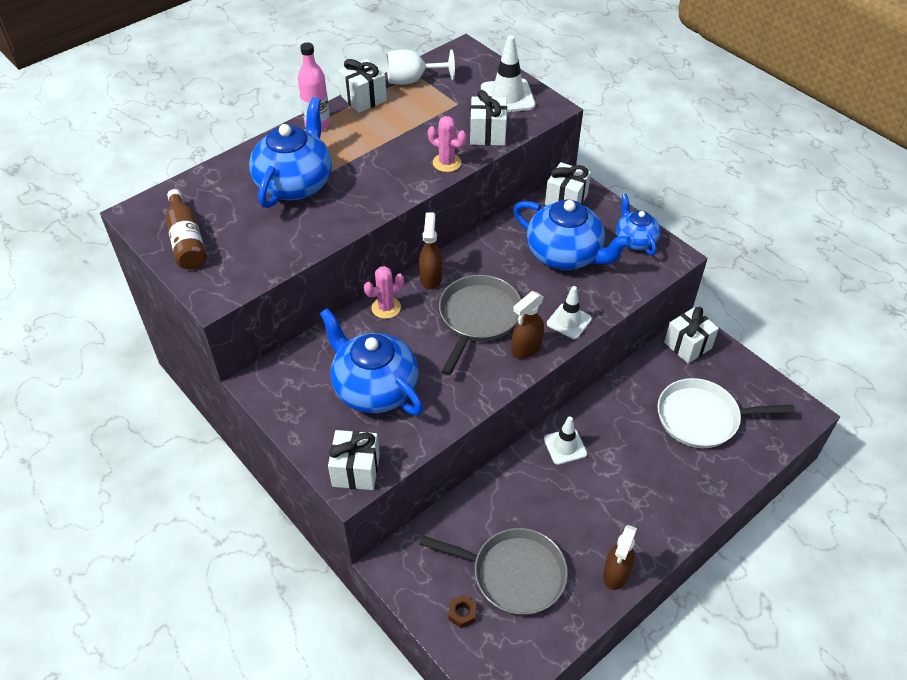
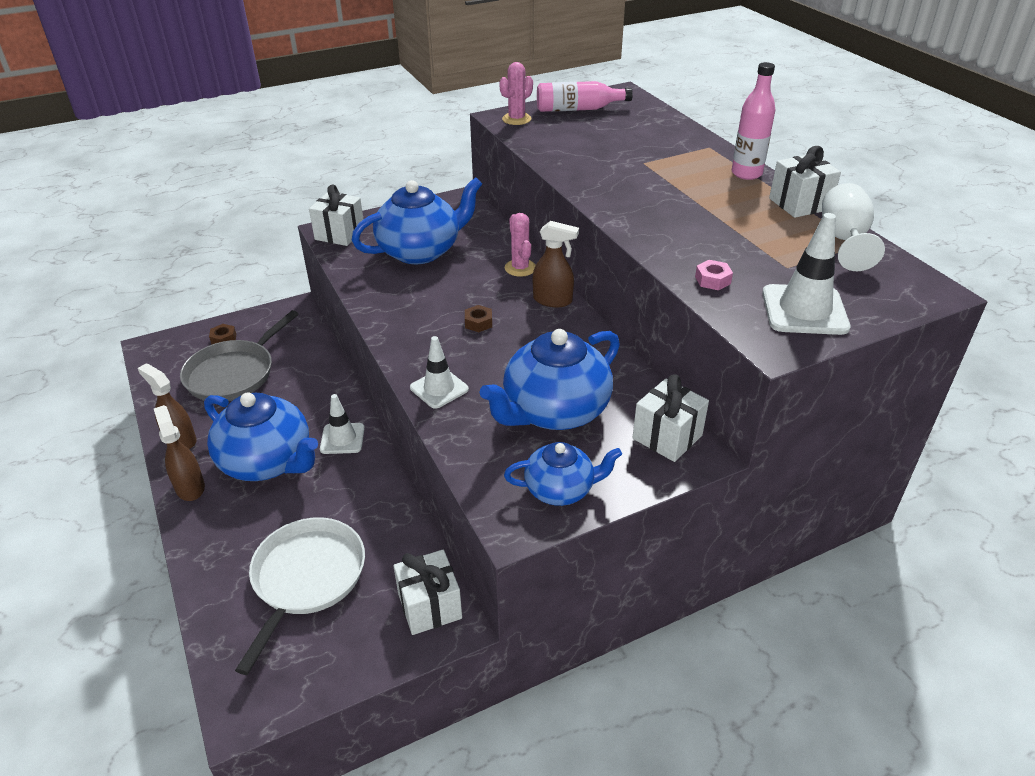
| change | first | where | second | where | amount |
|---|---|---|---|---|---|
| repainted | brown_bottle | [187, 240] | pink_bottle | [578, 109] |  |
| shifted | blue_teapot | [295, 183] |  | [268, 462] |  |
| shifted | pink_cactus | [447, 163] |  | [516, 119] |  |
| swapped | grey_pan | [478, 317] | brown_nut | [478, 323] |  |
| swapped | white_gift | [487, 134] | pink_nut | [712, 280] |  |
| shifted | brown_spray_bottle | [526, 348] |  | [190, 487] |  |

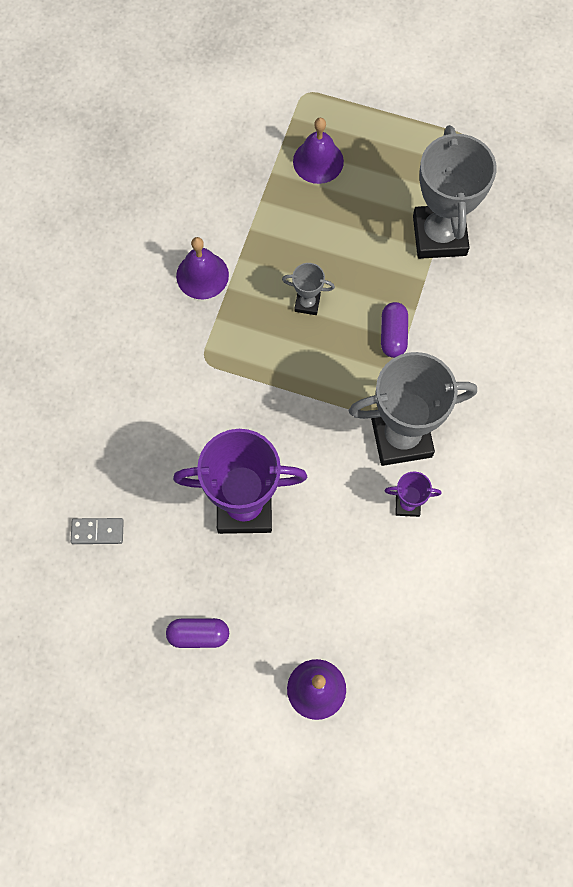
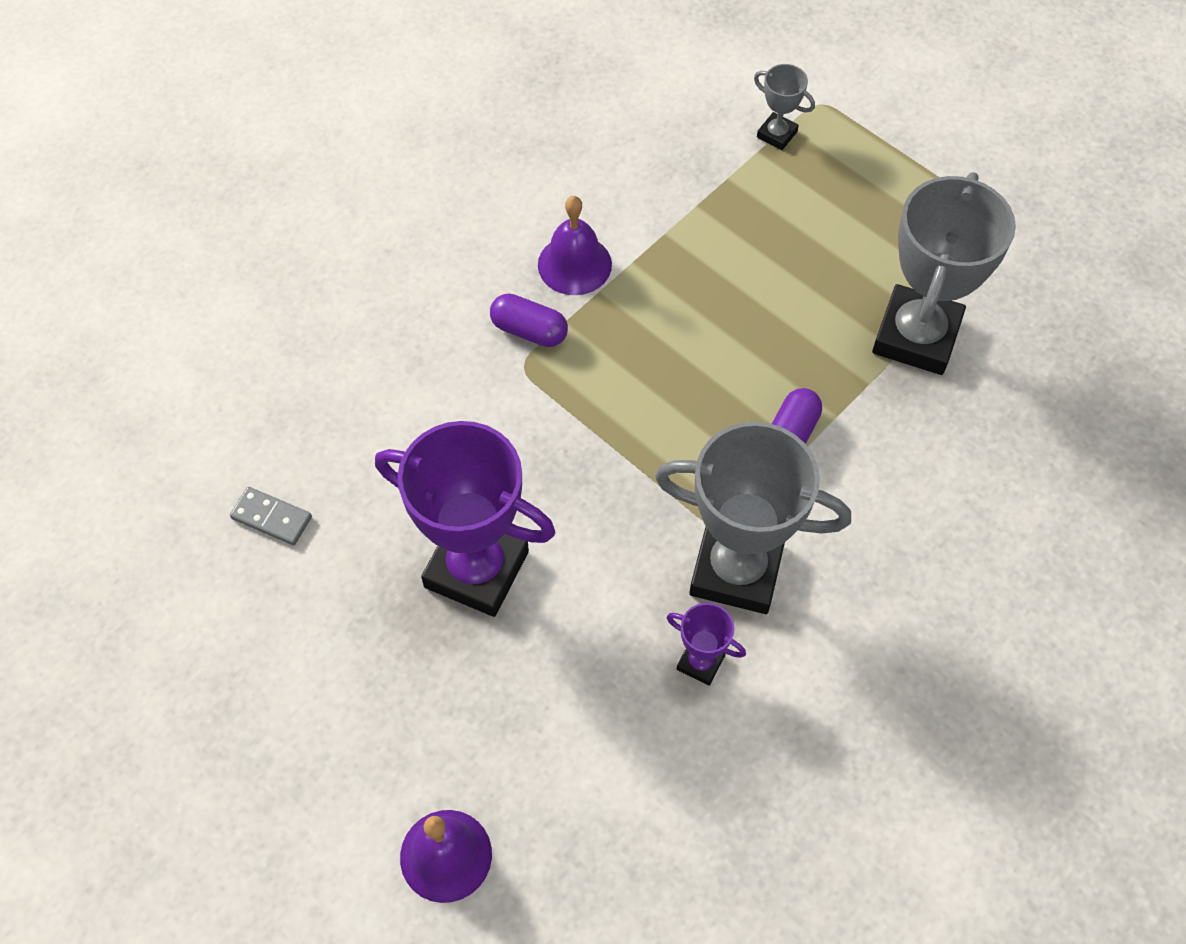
| change | first | where | second | where | amount |
|---|---|---|---|---|---|
| shifted | purple_capsule | [198, 635] |  | [529, 330] |  |
| shifted | grey_trophy | [307, 303] |  | [777, 134] |  |
| gone | purple_bell | [318, 161] |  |  |  |

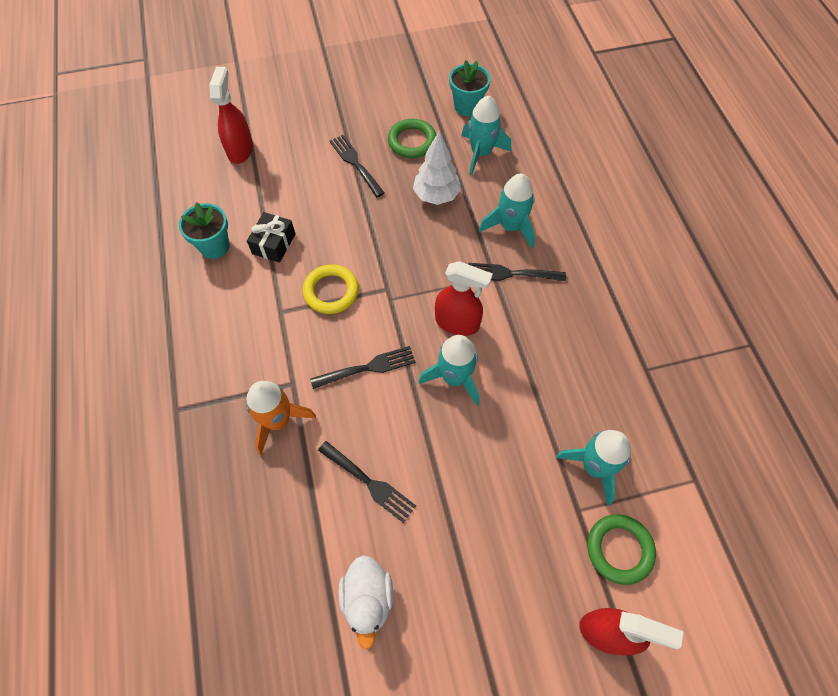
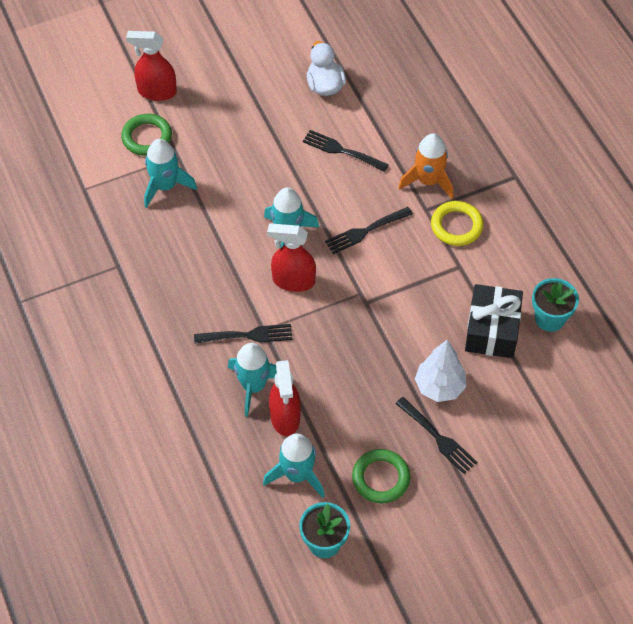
| change | first | where | second | where | amount |
|---|---|---|---|---|---|
| shifted | red_spray_bottle | [240, 150] |  | [285, 417] |  |
| scaled | black_gift | [274, 244] |  | [492, 330] | x1.53 |
| shifted | yellow_ring | [331, 291] |  | [456, 226] |  |
| shifted | white_tree | [436, 196] |  | [439, 387] |  |

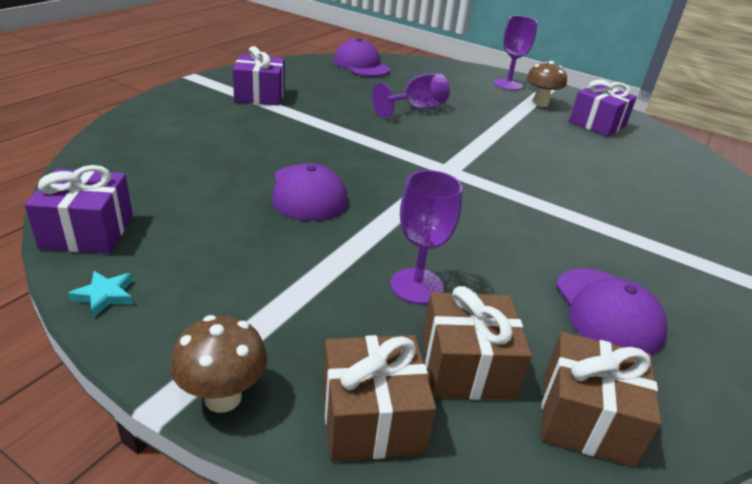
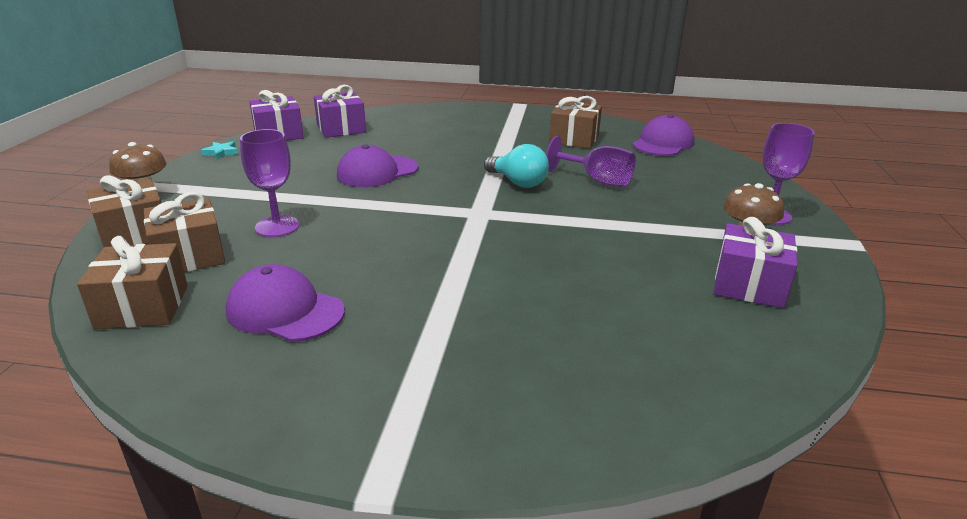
| change | first | where | second | where | amount |
|---|---|---|---|---|---|
| shifted | purple_gift | [260, 95] |  | [341, 129] |  |
| rotated | purple_cap | [607, 312] |  | [285, 311] | 60 degrees clockwise |
| new |  |  | turquoise_light_bulb | [517, 182] |  |
| new |  |  | brown_gift | [574, 139] |  |

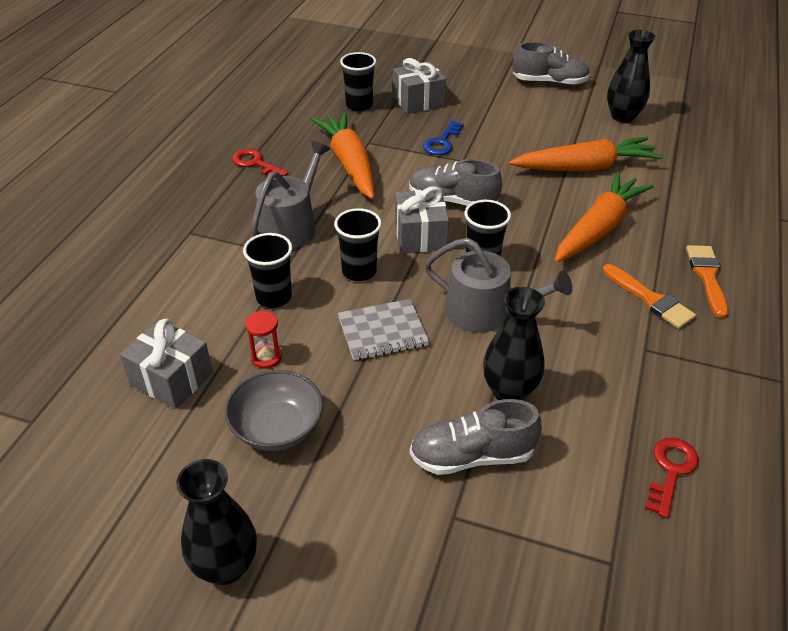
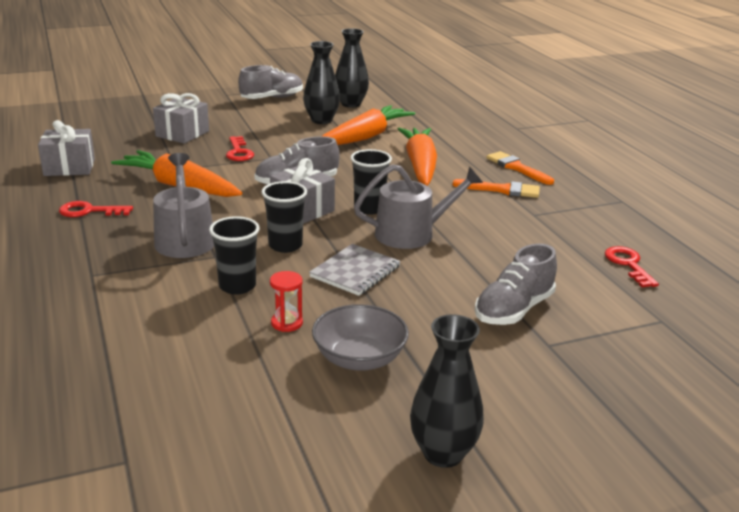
| change | first | where | second | where | amount |
|---|---|---|---|---|---|
| shifted | grey_gift | [171, 379] |  | [69, 167] |  |
| gone | black_cup | [359, 105] |  |  |  |
| repainted | blue_key | [442, 142] | red_key | [239, 152] |  |
| shifted | black_vase | [509, 391] |  | [321, 120] |  |

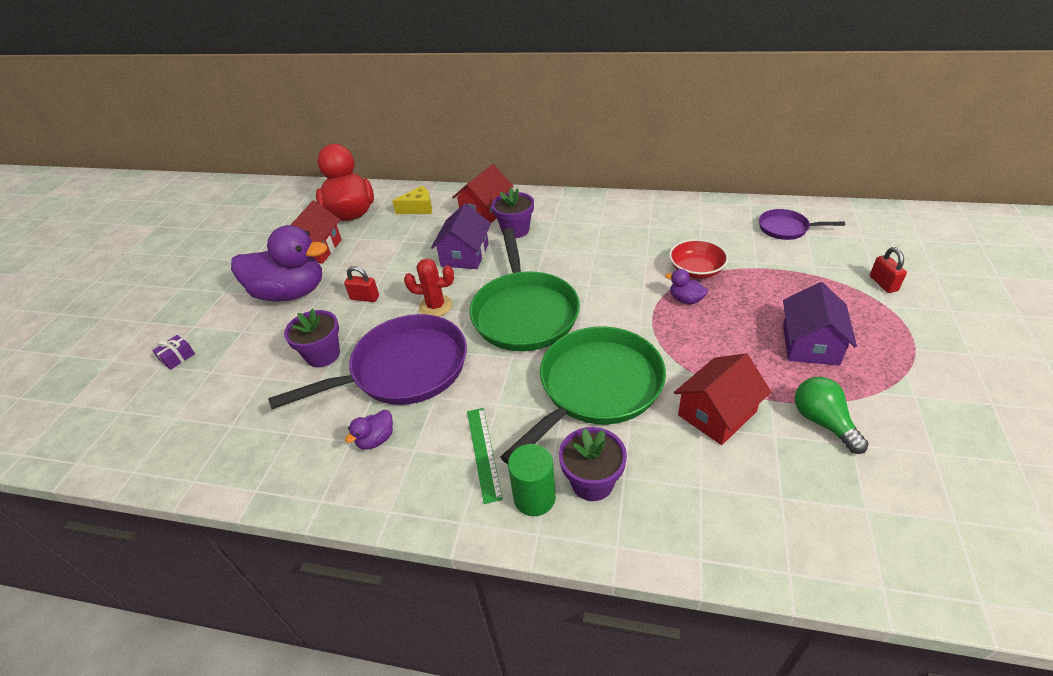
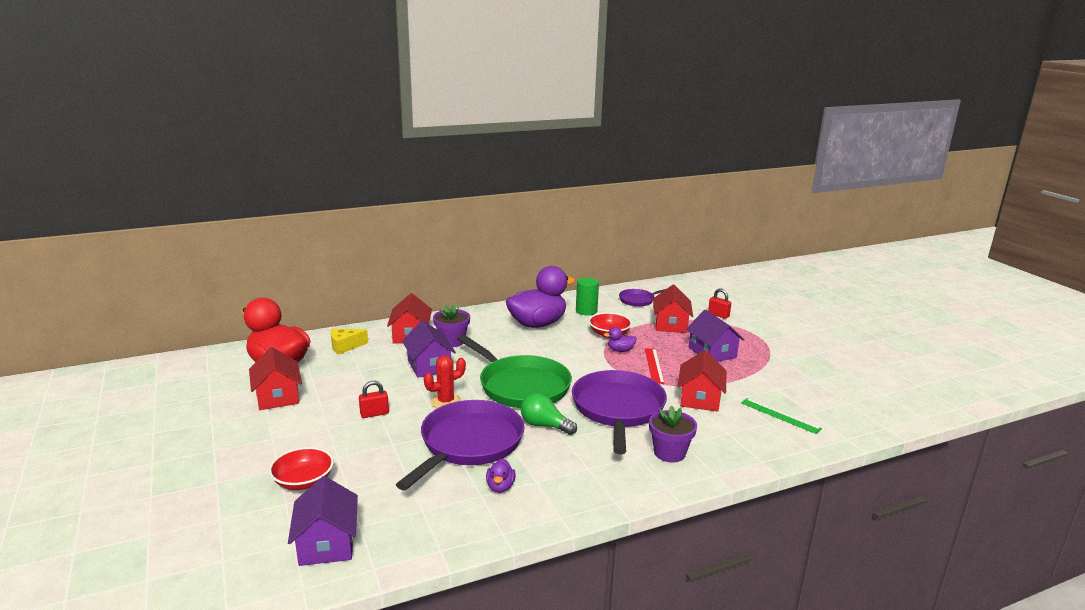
| change | first | where | second | where | amount |
|---|---|---|---|---|---|
| gone | purple_gift | [177, 357] |  |  |  |
| shifted | purple_duck | [291, 293] |  | [537, 324] |  |
| gone | purple_flower_pot | [323, 355] |  |  |  |
| rotated | yellow_cheese | [418, 208] |  | [345, 346] | 150 degrees counterclockwise |
| shifted | green_ruler | [483, 453] |  | [780, 415] |  |
| repainted | green_pan | [596, 387] | purple_pan | [618, 409] |  |
| shifted | green_cylinder | [534, 498] |  | [586, 311] |  |
| shifted | green_light_bulb | [823, 422] |  | [544, 425] |  |
| new |  |  | red_bowl | [303, 481] |  |
| new |  |  | purple_house | [327, 543] |  |
| new |  |  | red_ruler | [654, 365] |  |
| new |  |  | red_house | [670, 324] |  |

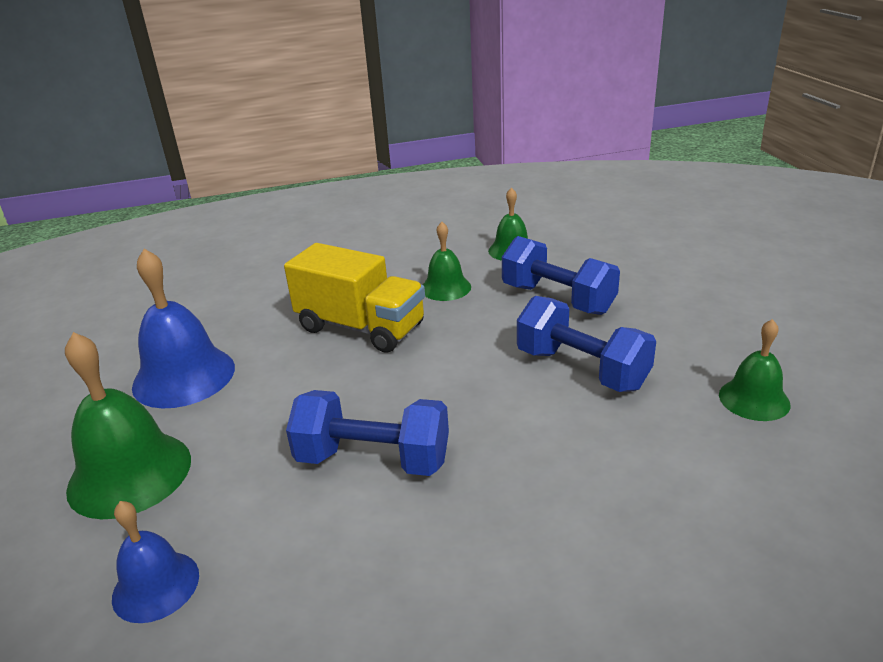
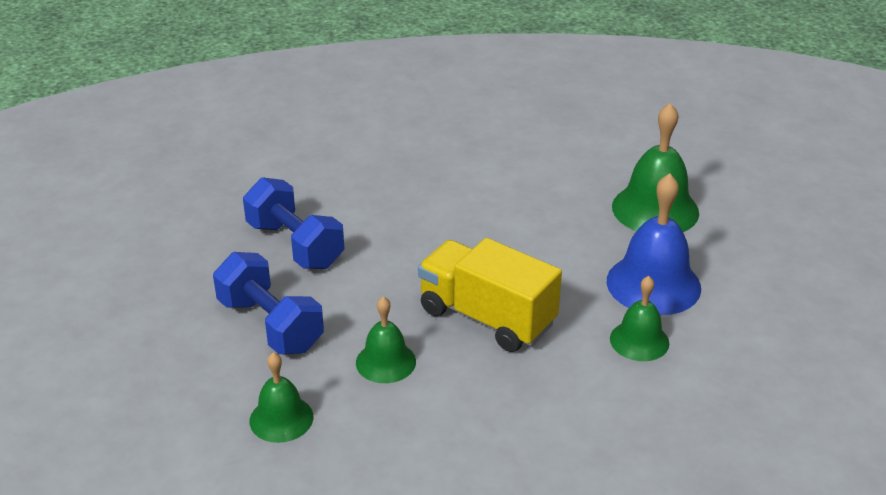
| change | first | where | second | where | amount |
|---|---|---|---|---|---|
| gone | blue_bell | [156, 586] |  |  |  |
| gone | blue_dumbbell | [373, 459] |  |  |  |
| shifted | green_bell | [754, 399] |  | [639, 340] |  |

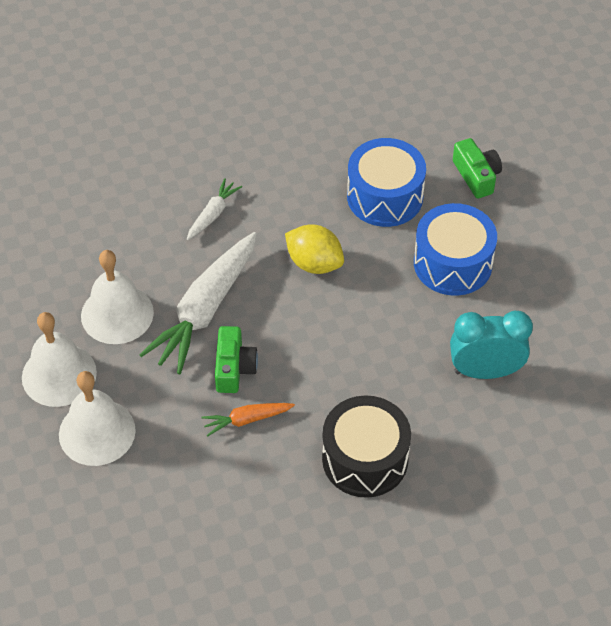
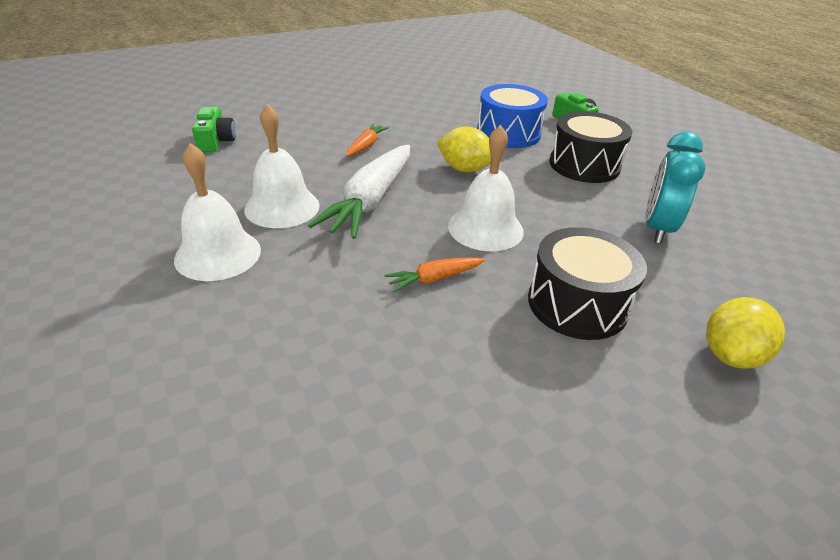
| change | first | where | second | where | amount |
|---|---|---|---|---|---|
| shifted | white_bell | [97, 432] |  | [485, 228] |  |
| repainted | white_carrot | [213, 214] | orange_carrot | [366, 145] |  |
| shifted | green_camera | [234, 368] |  | [216, 141] |  |
| repainted | blue_drum | [453, 263] | black_drum | [584, 165] |  |
| rotated | turquoise_clock | [485, 371] |  | [657, 228] | 60 degrees counterclockwise |
| new |  |  | yellow_lemon | [730, 355] |  |

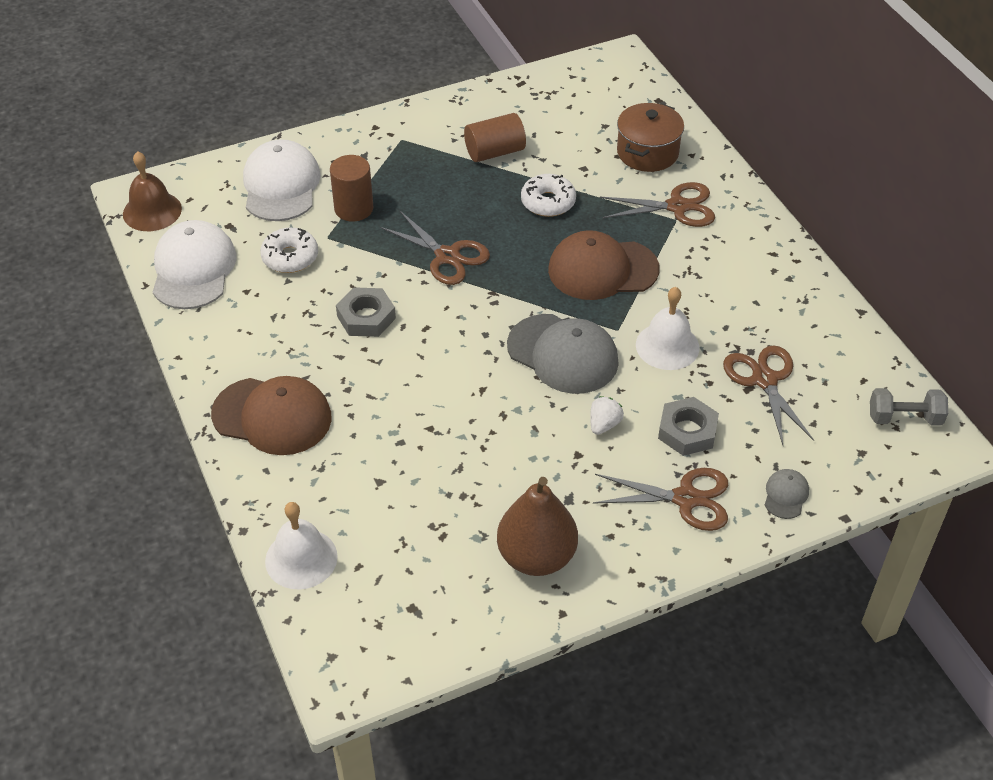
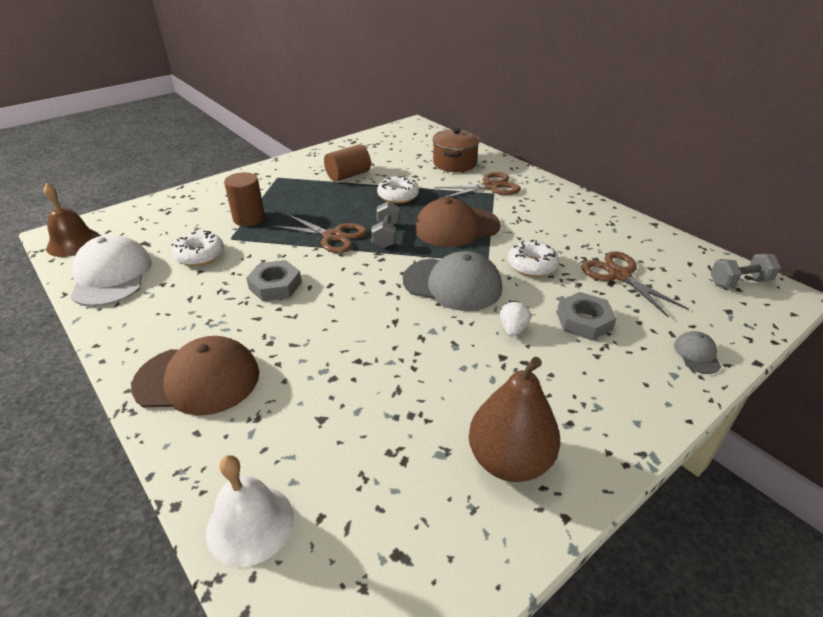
| change | first | where | second | where | amount |
|---|---|---|---|---|---|
| gone | white_cap | [281, 185] |  |  |  |
| gone | brown_scissors | [686, 499] |  |  |  |
| swapped | white_bell | [667, 346] | white_donut | [532, 265] |  |
| new |  |  | grey_dumbbell | [386, 235] |  |

